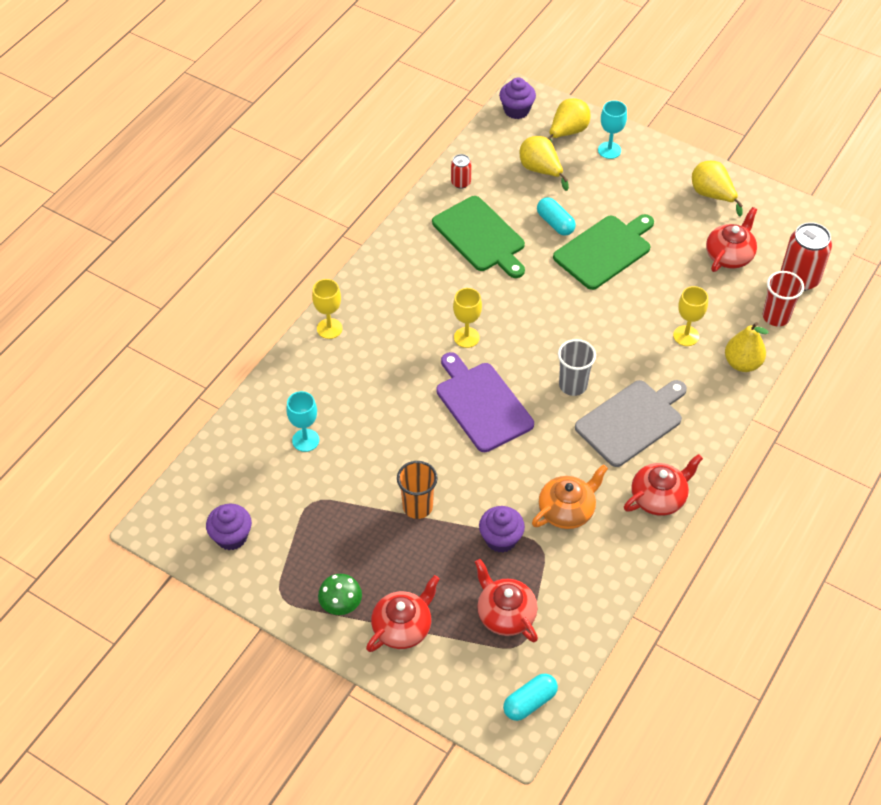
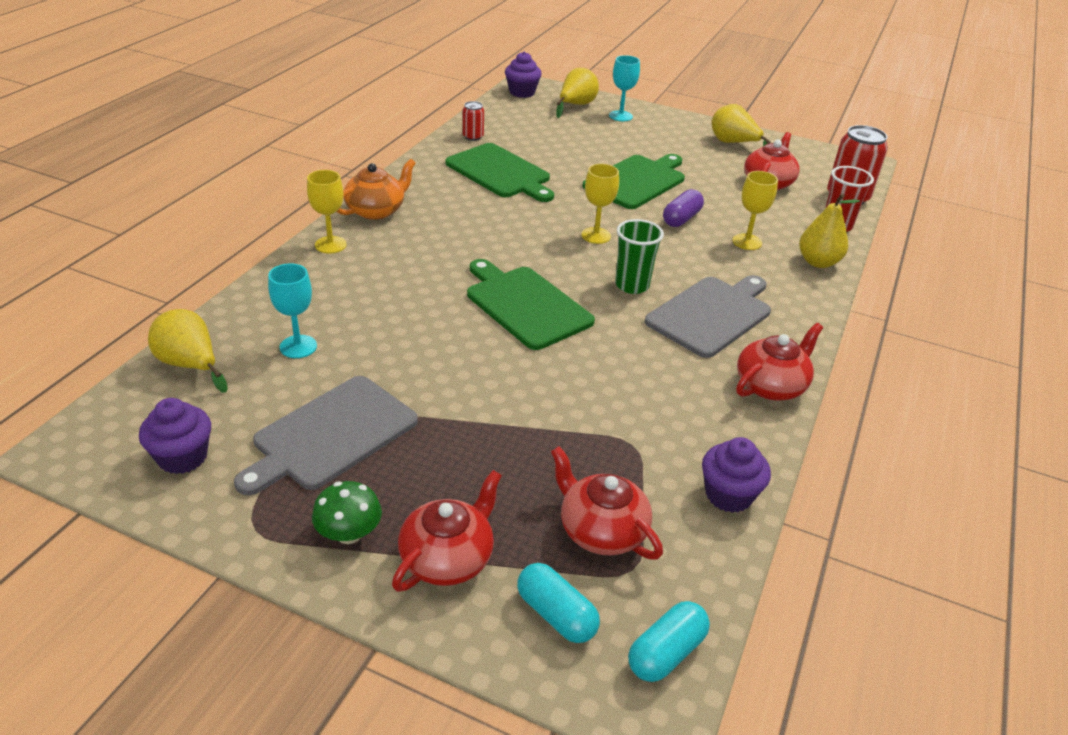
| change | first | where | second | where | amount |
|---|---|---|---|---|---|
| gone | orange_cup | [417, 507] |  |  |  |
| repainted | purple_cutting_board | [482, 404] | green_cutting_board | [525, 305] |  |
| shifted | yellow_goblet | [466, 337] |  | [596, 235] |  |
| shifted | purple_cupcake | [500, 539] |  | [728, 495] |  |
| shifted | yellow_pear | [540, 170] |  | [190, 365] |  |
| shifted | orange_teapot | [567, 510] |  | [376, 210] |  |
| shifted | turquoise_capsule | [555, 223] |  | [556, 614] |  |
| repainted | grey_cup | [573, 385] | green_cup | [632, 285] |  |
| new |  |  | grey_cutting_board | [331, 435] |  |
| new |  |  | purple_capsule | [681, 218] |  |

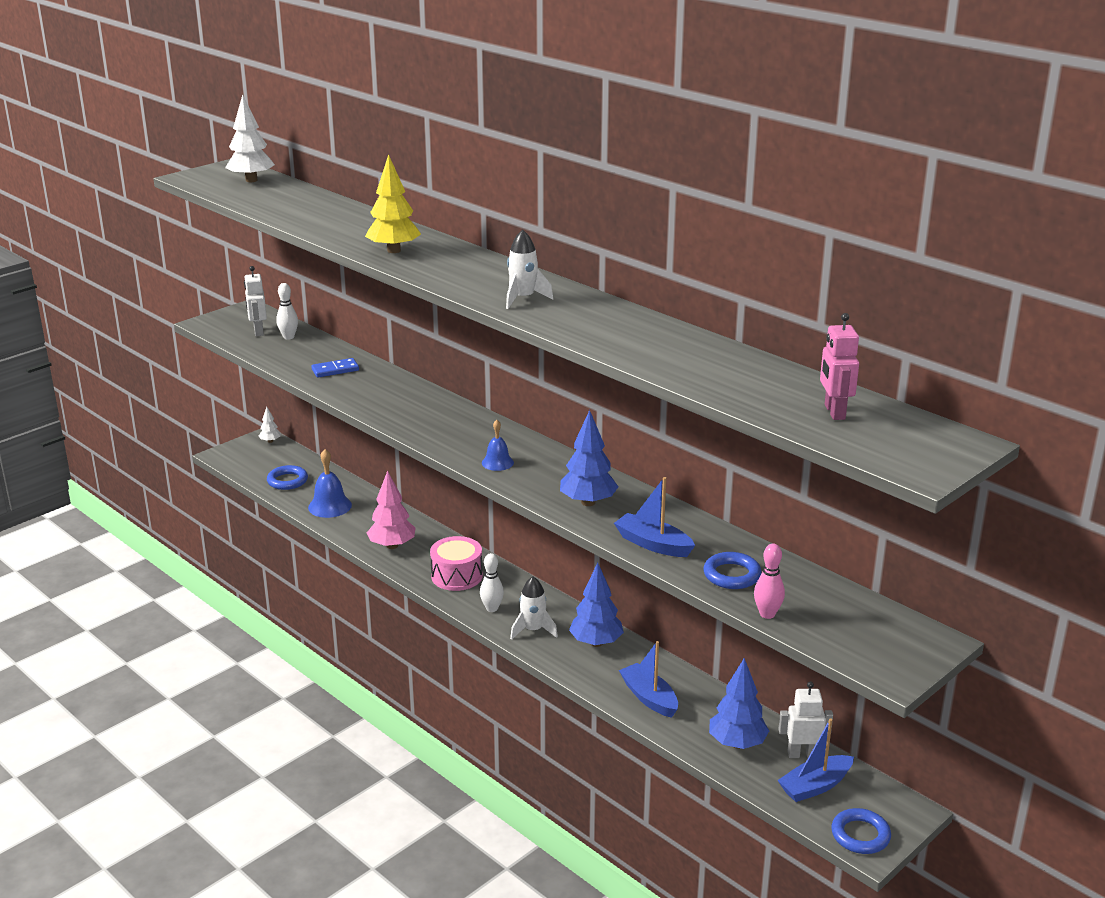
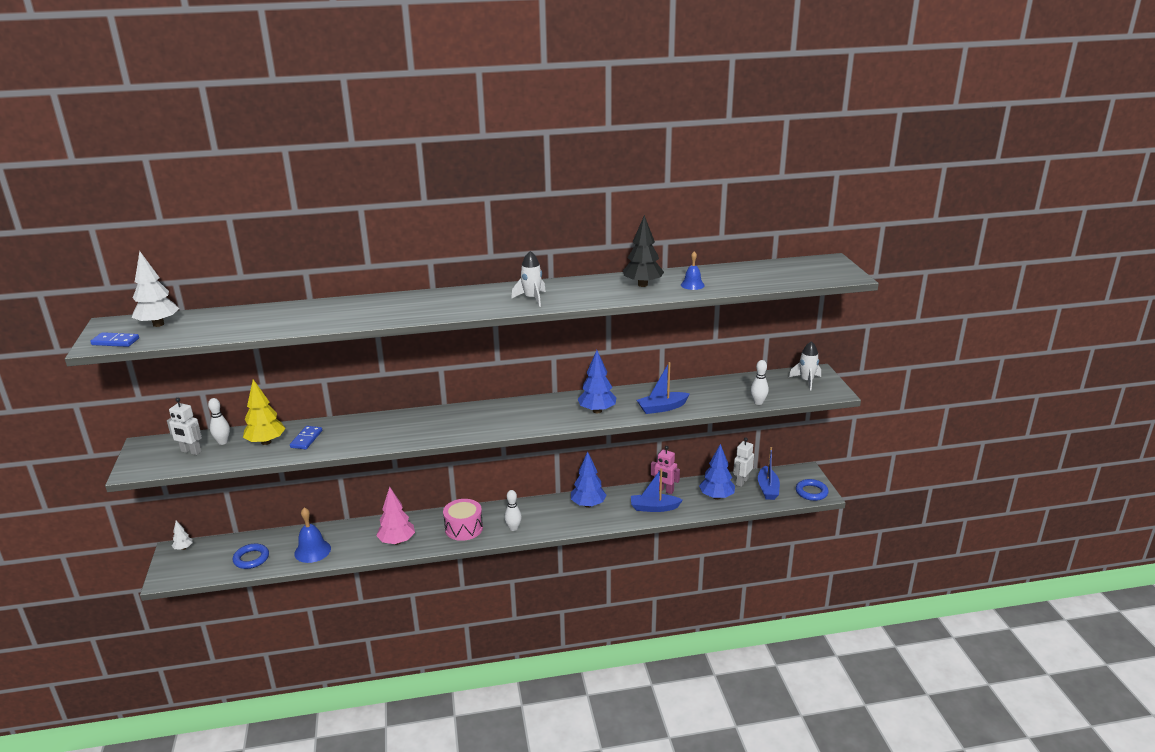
| change | first | where | second | where | amount |
|---|---|---|---|---|---|
| shifted | yellow_tree | [394, 250] |  | [266, 442] |  |
| shifted | blue_bell | [497, 462] |  | [692, 285] |  |
| shifted | white_rocket | [533, 630] |  | [806, 381] |  |
| gone | blue_ring | [732, 575] |  |  |  |
| repainted | pink_bowling_pin | [767, 614] | white_bowling_pin | [758, 402] |  |
| shifted | pink_robot | [834, 412] |  | [664, 490] |  |
| new |  |  | blue_domino | [115, 342] |  |
| new |  |  | black_tree | [642, 285] |  |

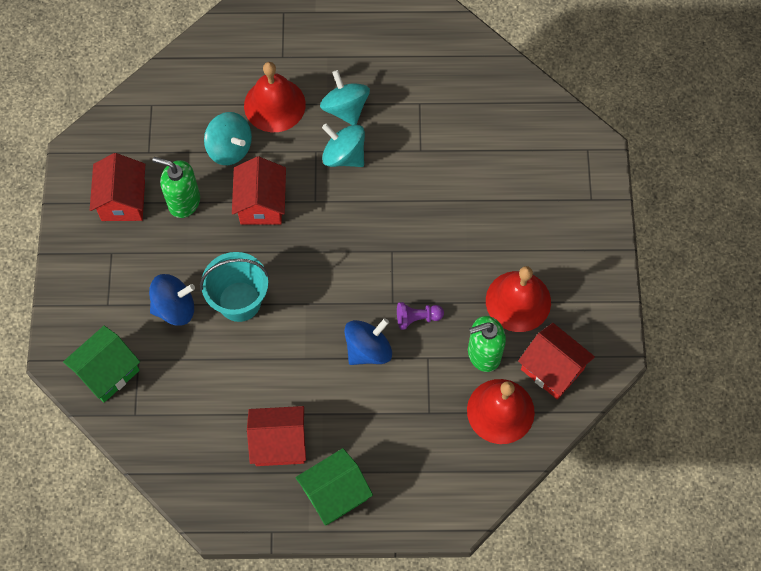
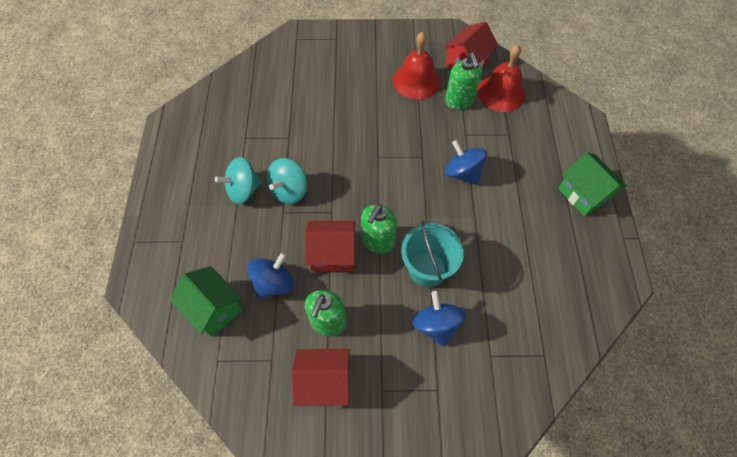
| change | first | where | second | where | amount |
|---|---|---|---|---|---|
| shifted | green_house | [108, 372] |  | [214, 308] |  |
| repainted | turquoise_spinning_top | [230, 148] | blue_spinning_top | [274, 283] |  |
| gone | red_bell | [274, 105] |  |  |  |
| gone | red_house | [279, 443] |  |  |  |
| gone | purple_pawn | [417, 318] |  |  |  |
| new |  |  | green_soap_dispenser | [377, 241] |  |

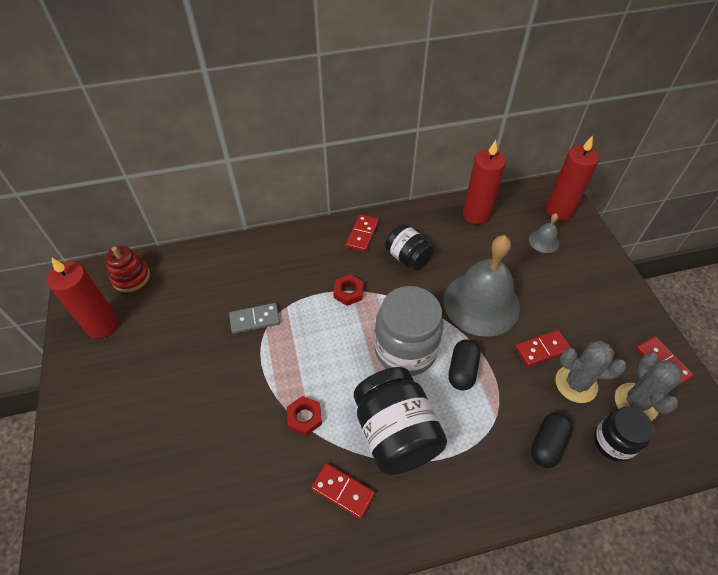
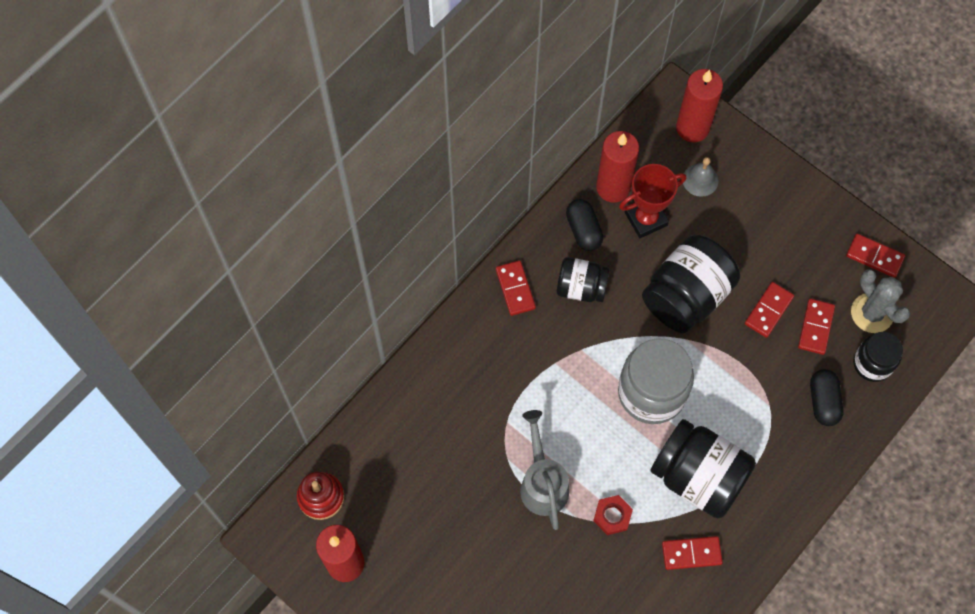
| change | first | where | second | where | amount |
|---|---|---|---|---|---|
| gone | grey_domino | [255, 319] |  |  |  |
| gone | red_nut | [348, 292] |  |  |  |
| swapped | grey_bell | [481, 303] | black_jar | [686, 296] |  |
| shifted | black_capsule | [462, 370] |  | [583, 230] |  |
| swapped | grey_cactus | [576, 384] | red_domino | [815, 327] |  |
| new |  |  | grey_watering_can | [542, 483] |  |
| new |  |  | red_trophy | [646, 219] |  |

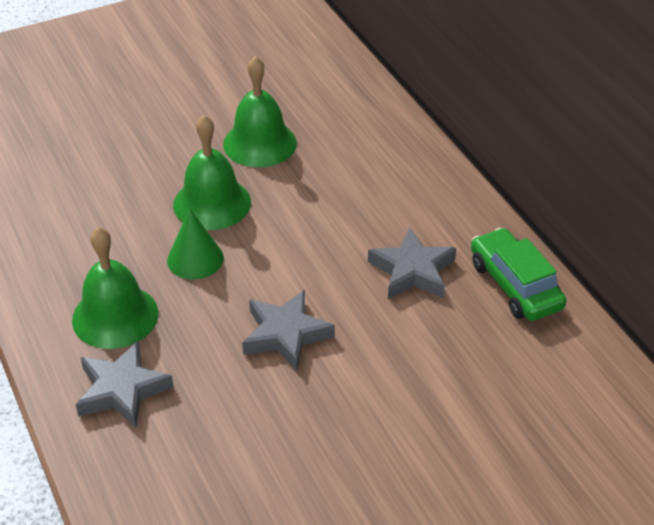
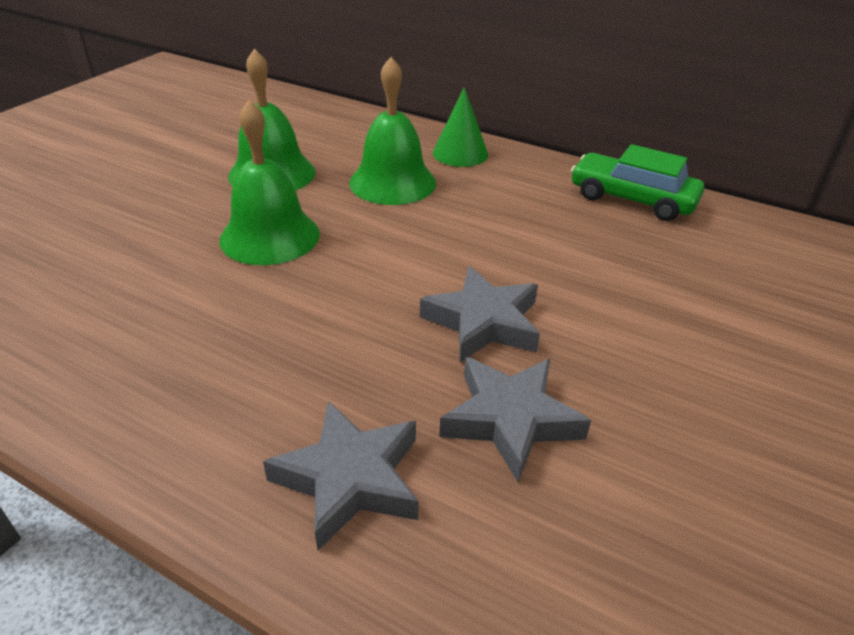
| change | first | where | second | where | amount |
|---|---|---|---|---|---|
| shifted | green_bell | [115, 316] |  | [392, 182] |  |
| shifted | green_cone | [195, 259] |  | [460, 153] |  |
| shifted | grey_star | [412, 271] |  | [510, 419] |  |

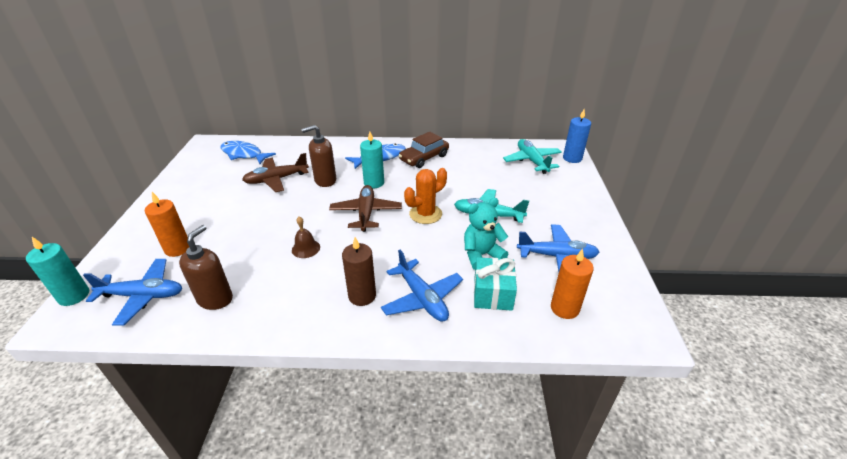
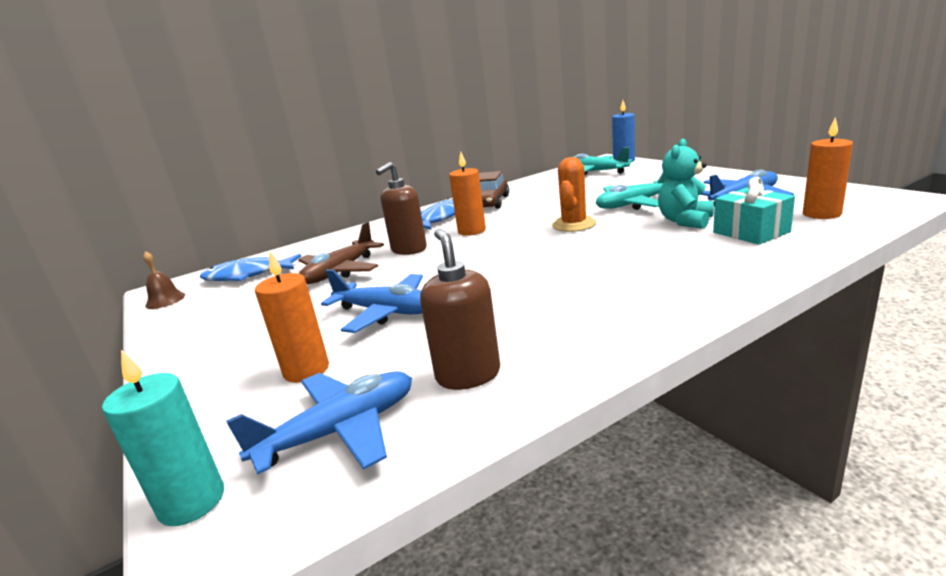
| change | first | where | second | where | amount |
|---|---|---|---|---|---|
| shifted | brown_bell | [306, 248] |  | [165, 300] |  |
| gone | brown_plane | [366, 213] |  |  |  |
| gone | brown_candle | [362, 296] |  |  |  |
| repainted | turquoise_candle | [374, 183] | orange_candle | [471, 231] |  |
| shifted | blue_plane | [422, 298] |  | [385, 312] |  |

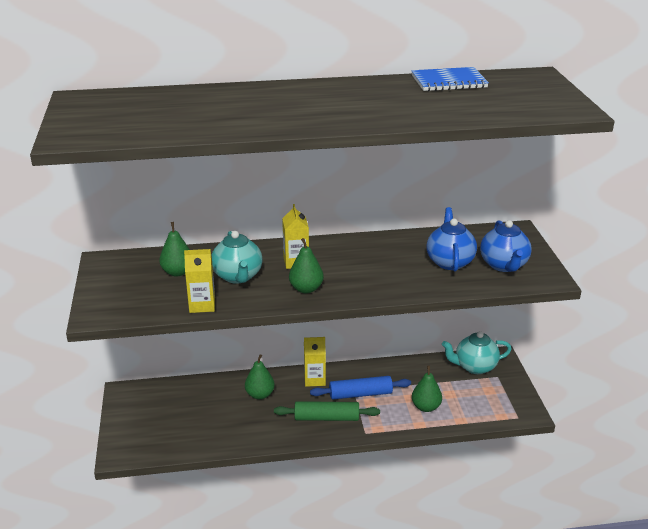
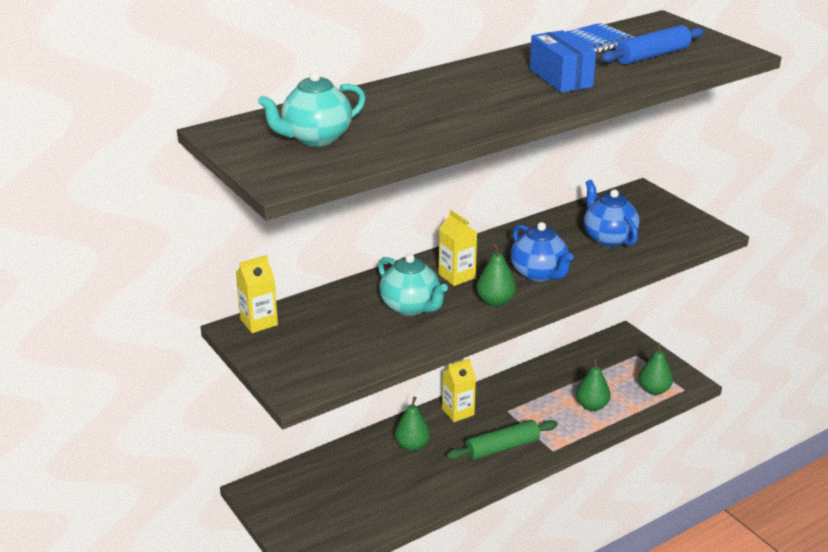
| change | first | where | second | where | amount |
|---|---|---|---|---|---|
| shifted | green_pear | [177, 272] |  | [654, 390] |  |
| shifted | yellow_carton | [202, 305] |  | [259, 322] |  |
| shifted | blue_rolling_pin | [360, 394] |  | [652, 56] |  |
| shifted | turquoise_teapot | [474, 367] |  | [315, 138] |  |
| shifted | blue_teapot | [504, 265] |  | [539, 274] |  |
| new |  |  | blue_box | [560, 78] |  |

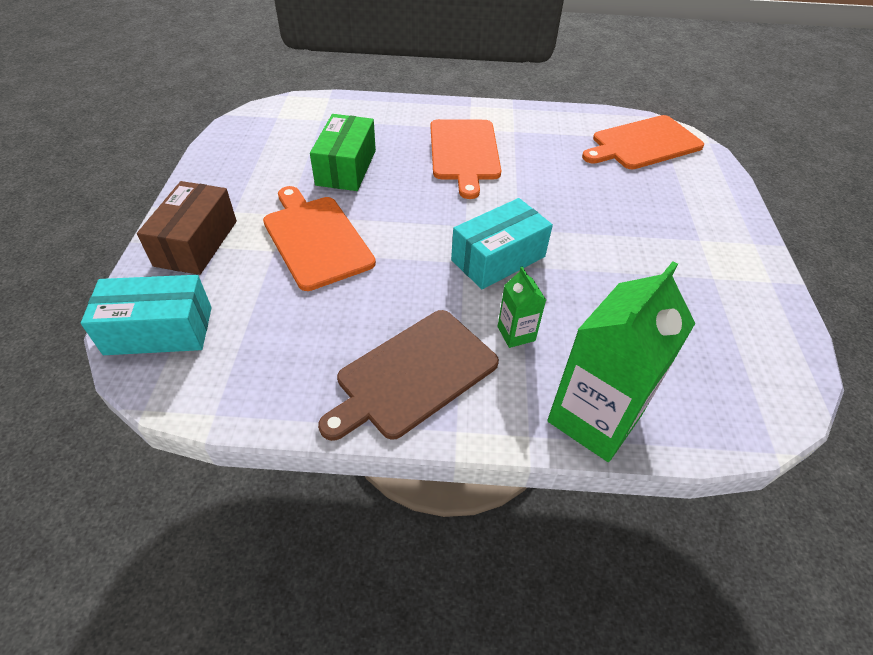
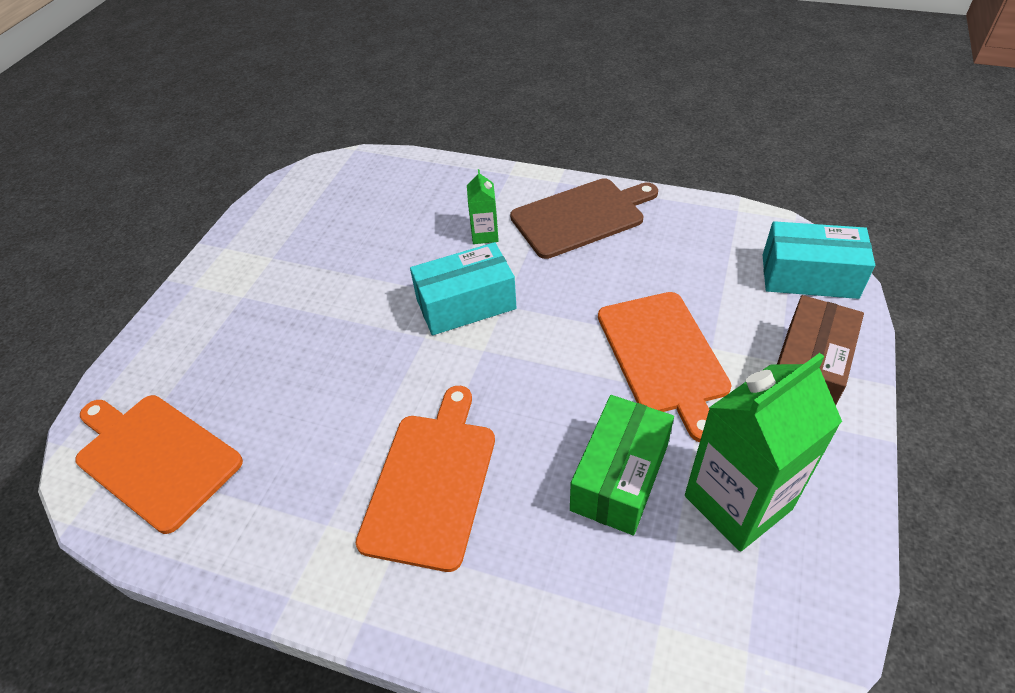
| change | first | where | second | where | amount |
|---|---|---|---|---|---|
| shifted | green_carton | [594, 418] |  | [738, 502] |  |
| rotated | orange_cutting_board | [643, 143] |  | [155, 457] | 135 degrees counterclockwise |

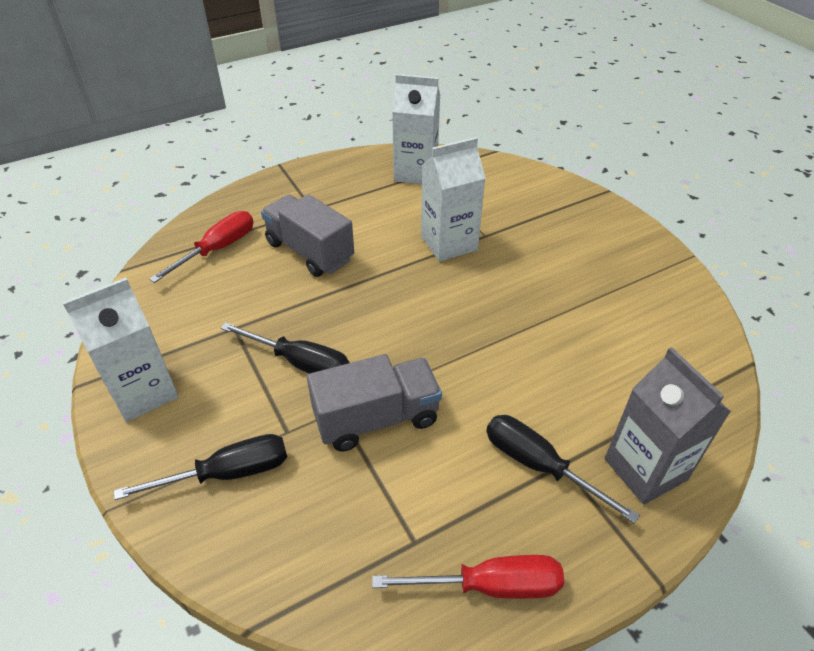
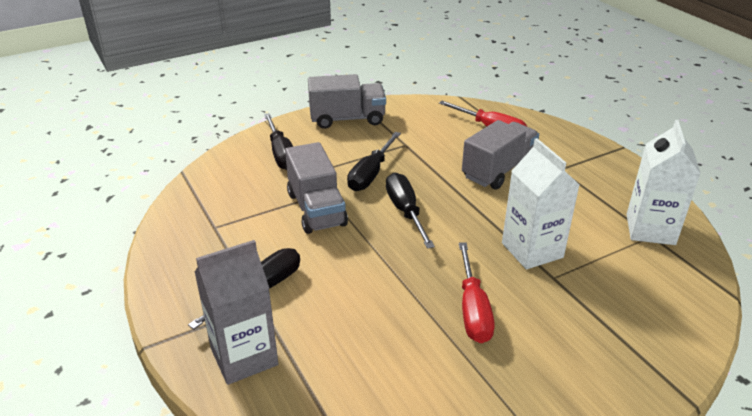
| change | first | where | second | where | amount |
|---|---|---|---|---|---|
| swapped | white_carton | [144, 392] | grey_truck | [347, 119] |  |
| shifted | red_screwdriver | [490, 585] |  | [473, 309] |  |
| new |  |  | black_screwdriver | [405, 211] |  |

